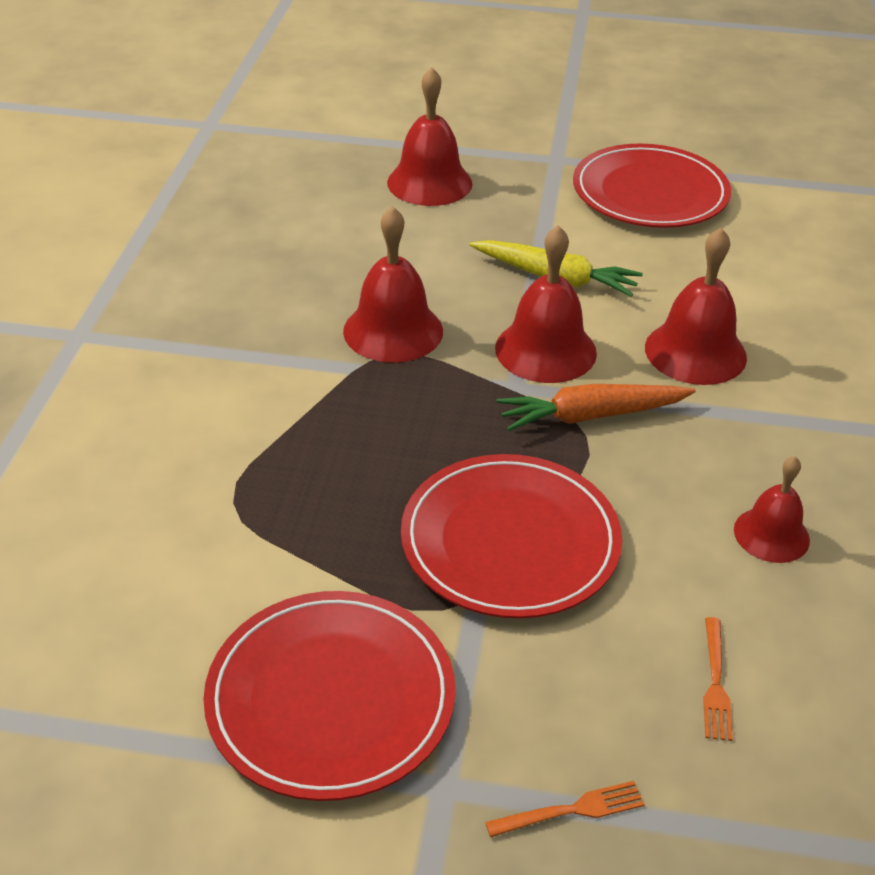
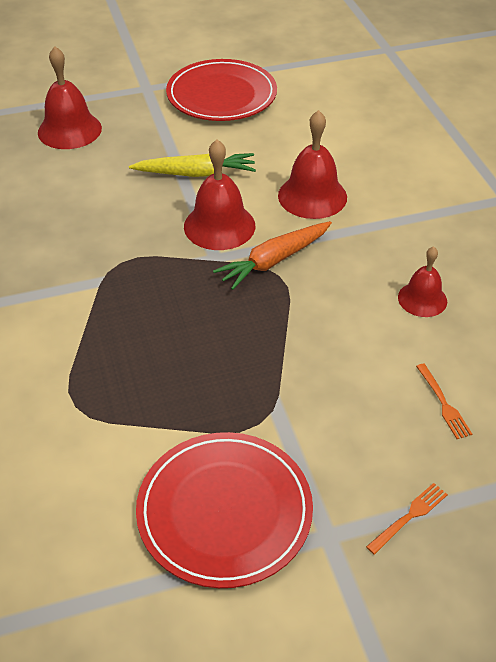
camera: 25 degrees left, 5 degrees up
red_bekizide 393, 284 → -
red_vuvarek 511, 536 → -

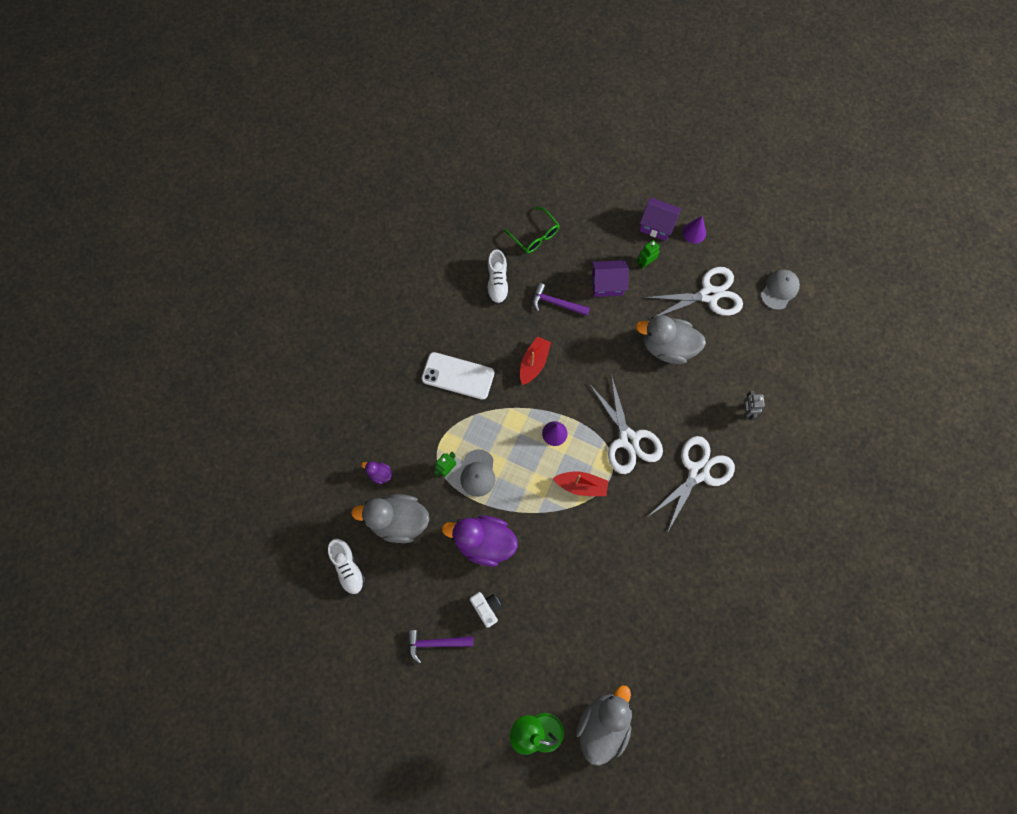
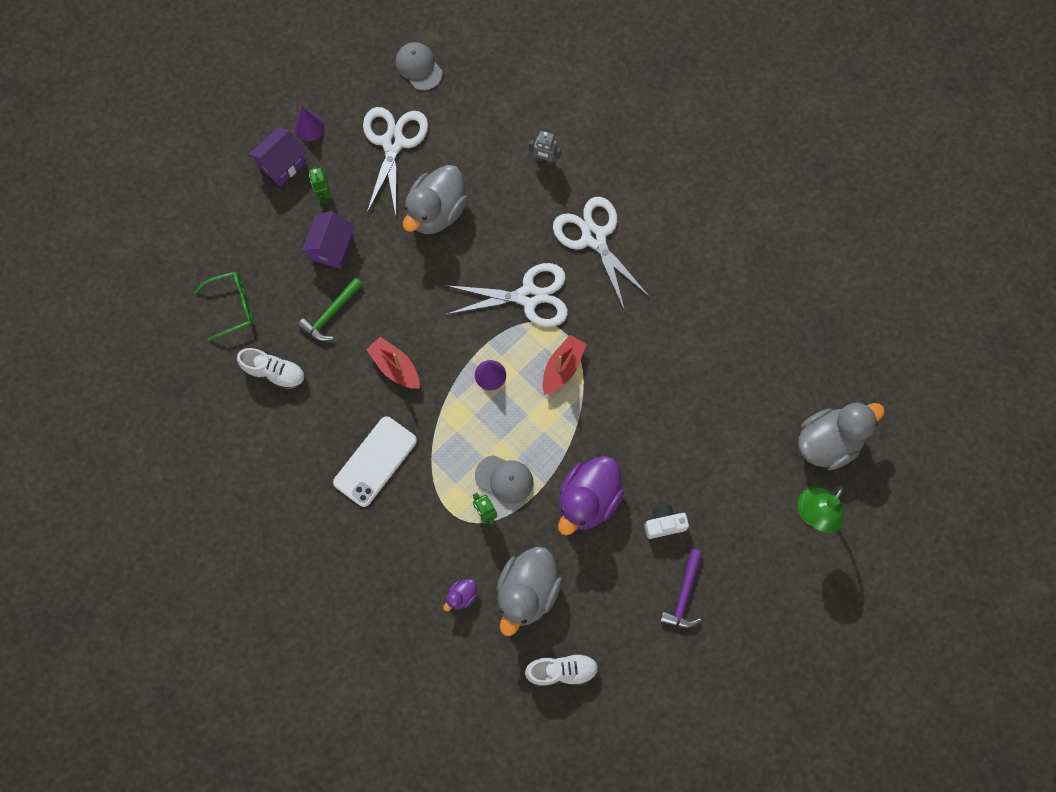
camera: 70 degrees left, 0 degrees up
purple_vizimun 561, 299 → green_vizimun 330, 309
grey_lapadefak 604, 725 → grey_lapadefak 841, 436, 105 degrees clockwise

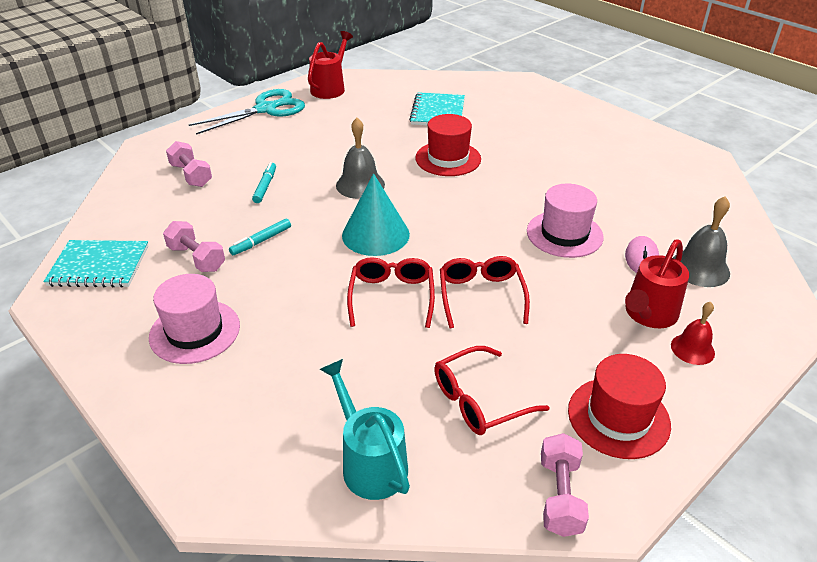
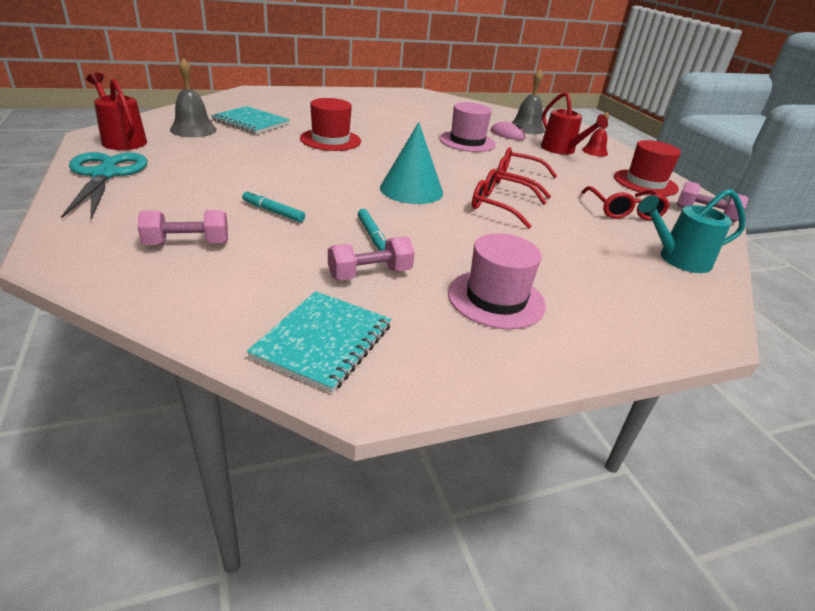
camera: 70 degrees left, 5 degrees down
grey_bekizide 360, 158 → grey_bekizide 193, 97, relocated

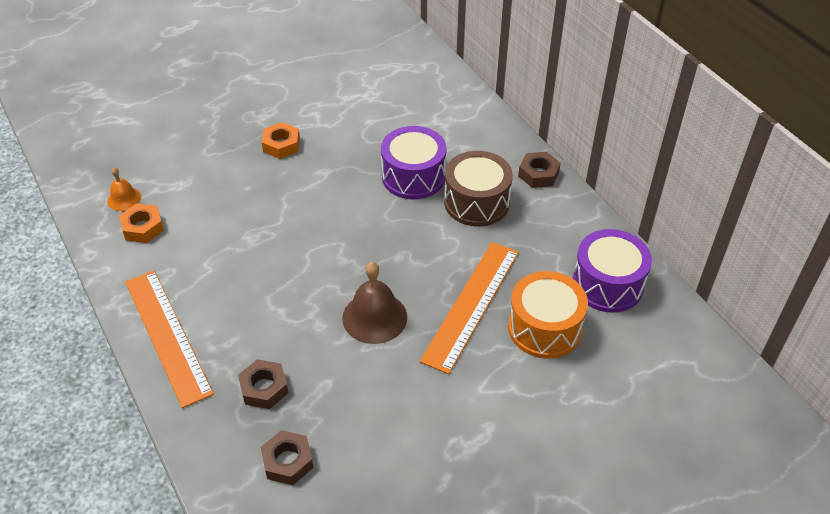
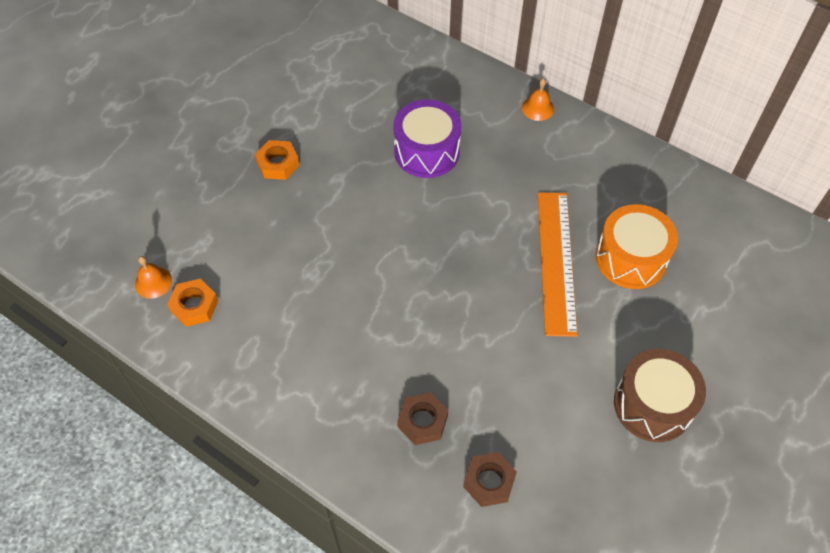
camera: 25 degrees left, 10 degrees up
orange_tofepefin 169, 339 → -
brown_bekizide 374, 303 → -
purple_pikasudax 612, 271 → -
brown_pikasudax 478, 189 → brown_pikasudax 660, 395, relocated
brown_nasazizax 539, 170 → orange_bekizide 538, 99

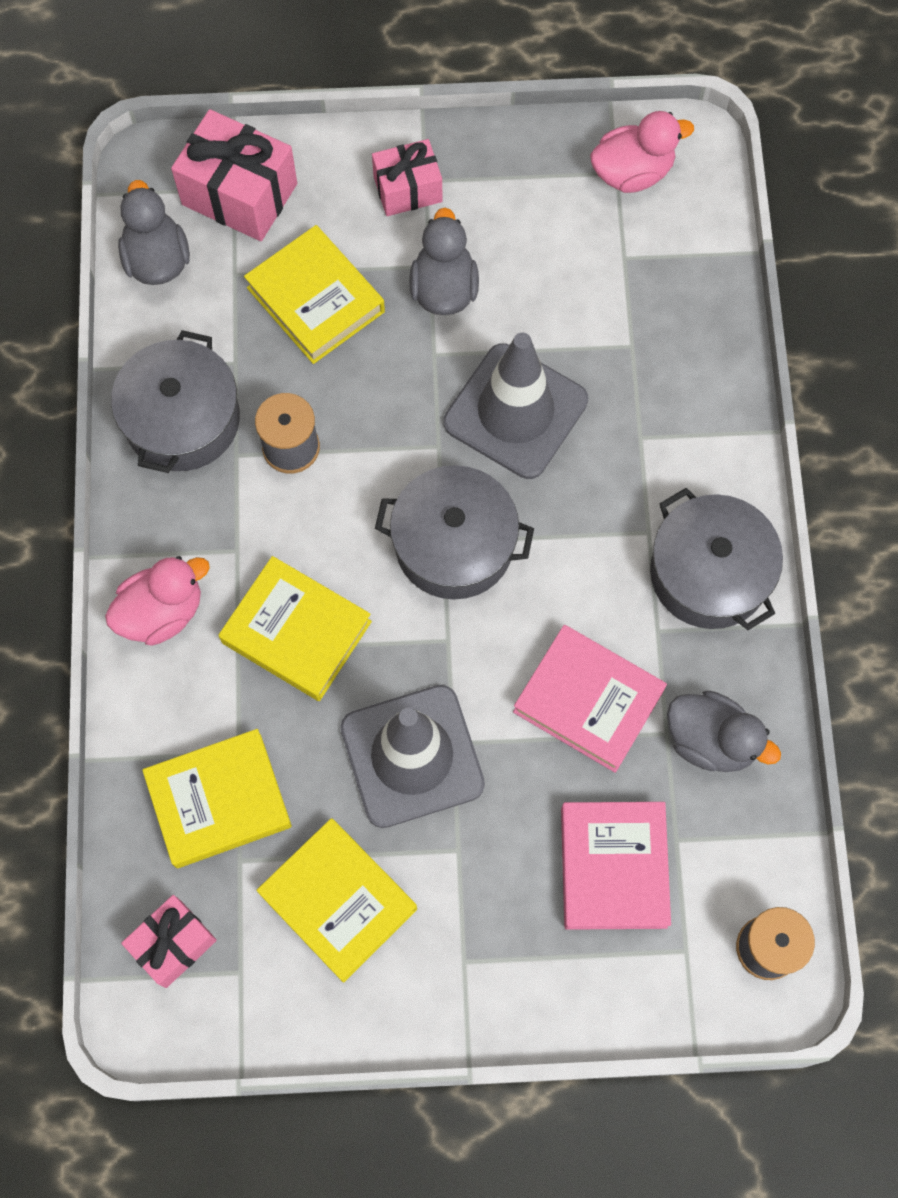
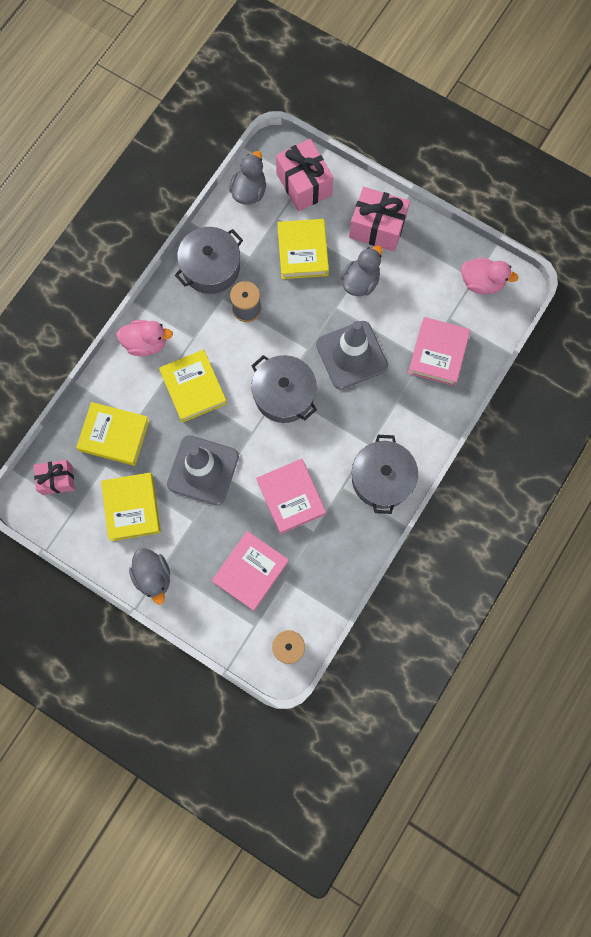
camera: 35 degrees right, 5 degrees up
- → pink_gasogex 439, 351
grey_lapadefak 724, 731 → grey_lapadefak 149, 576, relocated
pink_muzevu 407, 177 → pink_muzevu 379, 219, x1.57

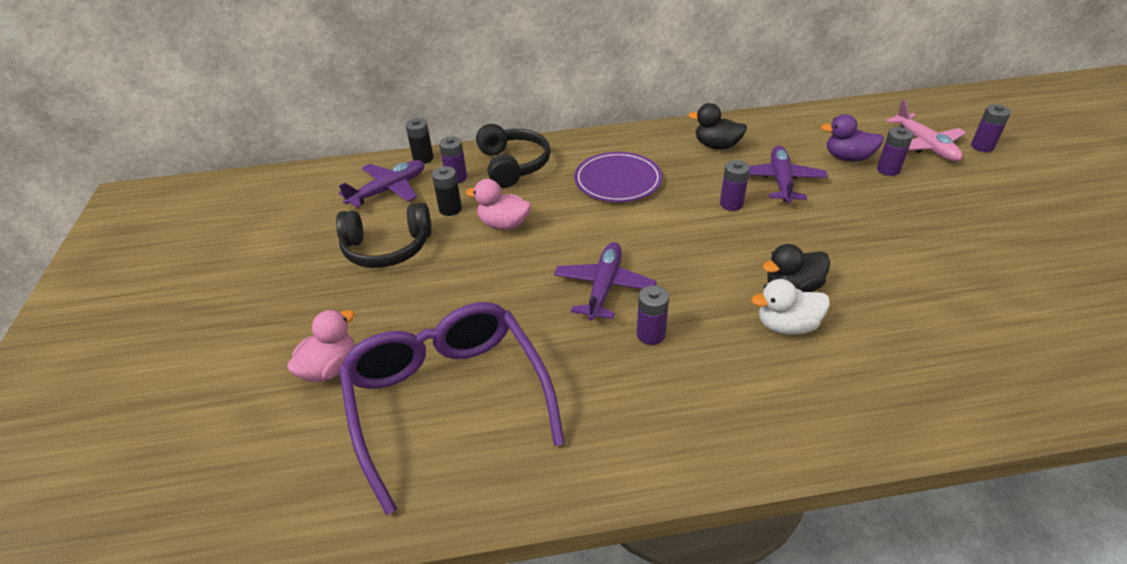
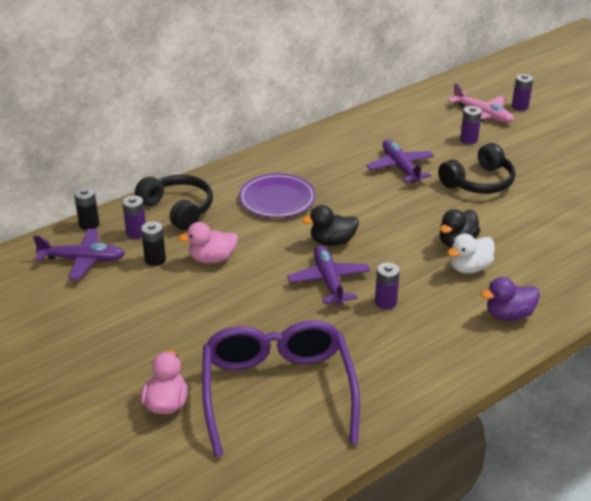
camera: 30 degrees left, 5 degrees down
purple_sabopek 735, 185 → -
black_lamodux 384, 235 → black_lamodux 476, 168, relocated
black_lapadefak 717, 126 → black_lapadefak 330, 225, relocated
purple_lapadefak 852, 138 → purple_lapadefak 510, 299, relocated
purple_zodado 381, 184 → purple_zodado 79, 254, 75 degrees clockwise
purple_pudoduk 452, 408 → purple_pudoduk 281, 388, 45 degrees clockwise

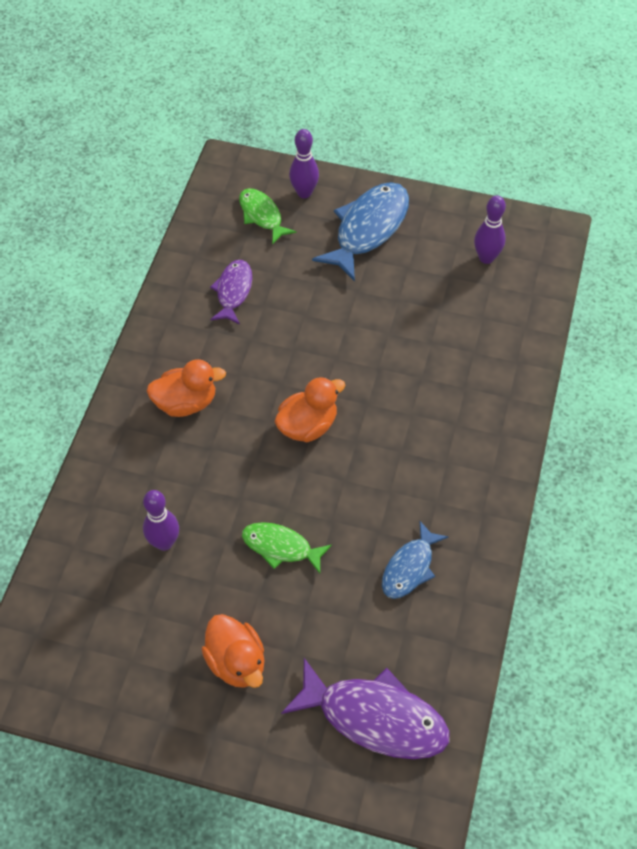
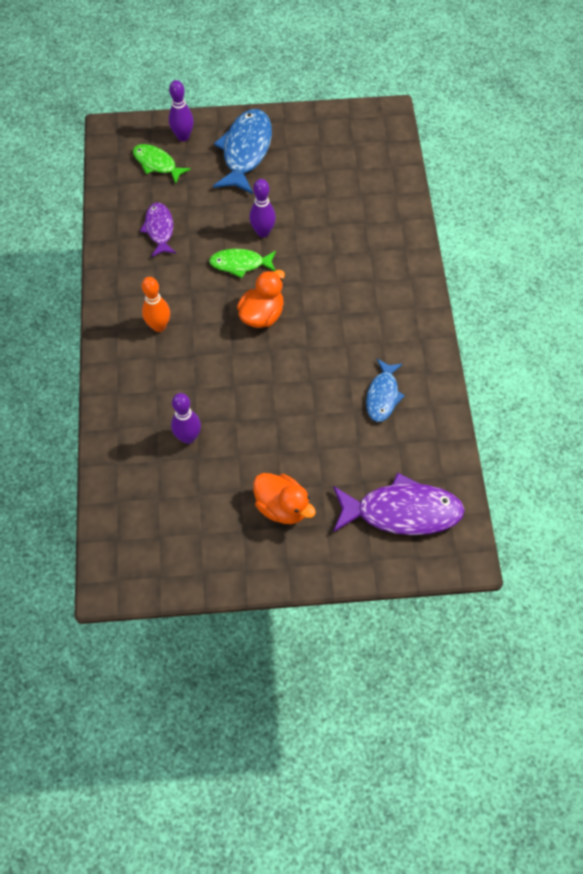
camera: 20 degrees left, 5 degrees up
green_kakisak 287, 547 → green_kakisak 242, 263, relocated
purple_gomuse 490, 229 → purple_gomuse 262, 208, relocated
orange_lapadefak 186, 388 → orange_gomuse 156, 304

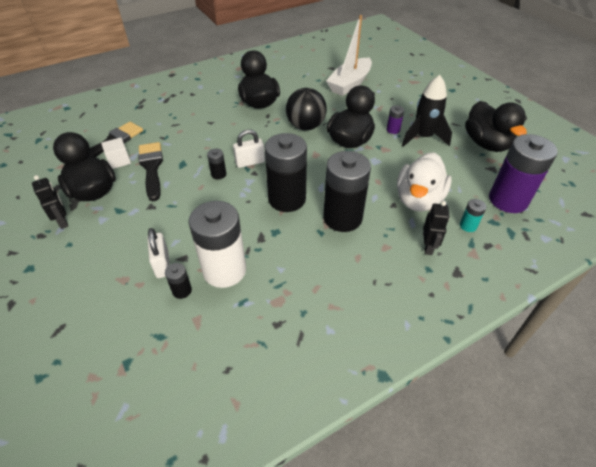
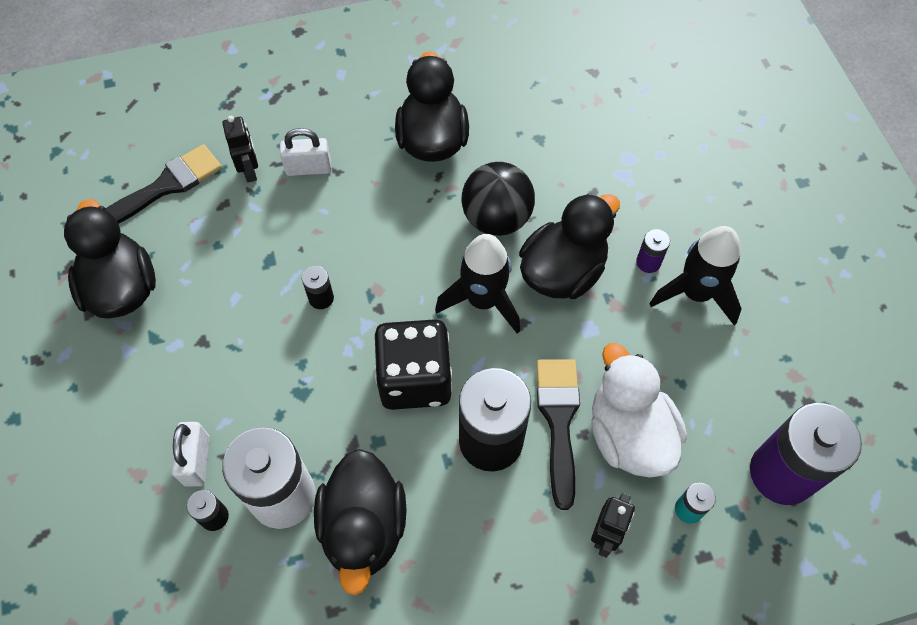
camera: 15 degrees right, 15 degrees up
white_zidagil 116, 153 → -
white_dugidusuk 349, 55 → -
- → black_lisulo 477, 284
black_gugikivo 50, 202 → black_gugikivo 240, 149, relocated
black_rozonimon 150, 171 → black_rozonimon 558, 434, relocated
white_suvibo 249, 148 → white_suvibo 305, 152, relocated
black_lapadefak 496, 126 → black_lapadefak 360, 522, relocated
black_sabopek 286, 172 → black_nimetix 413, 364
white_lapadefak 424, 182 → white_lapadefak 639, 410, 120 degrees clockwise

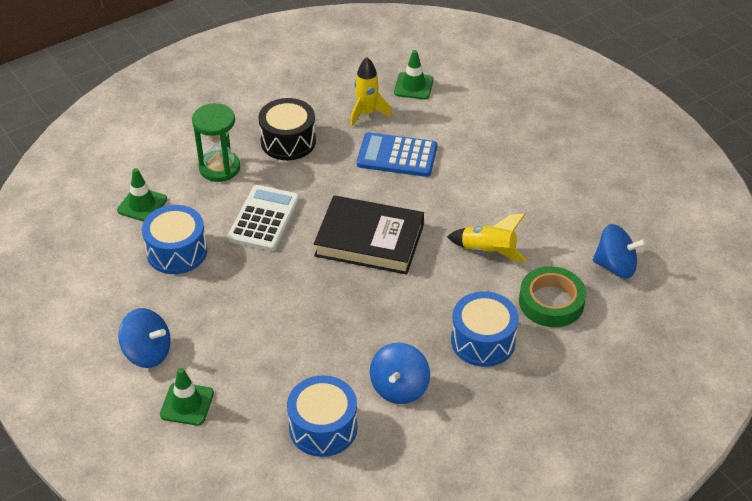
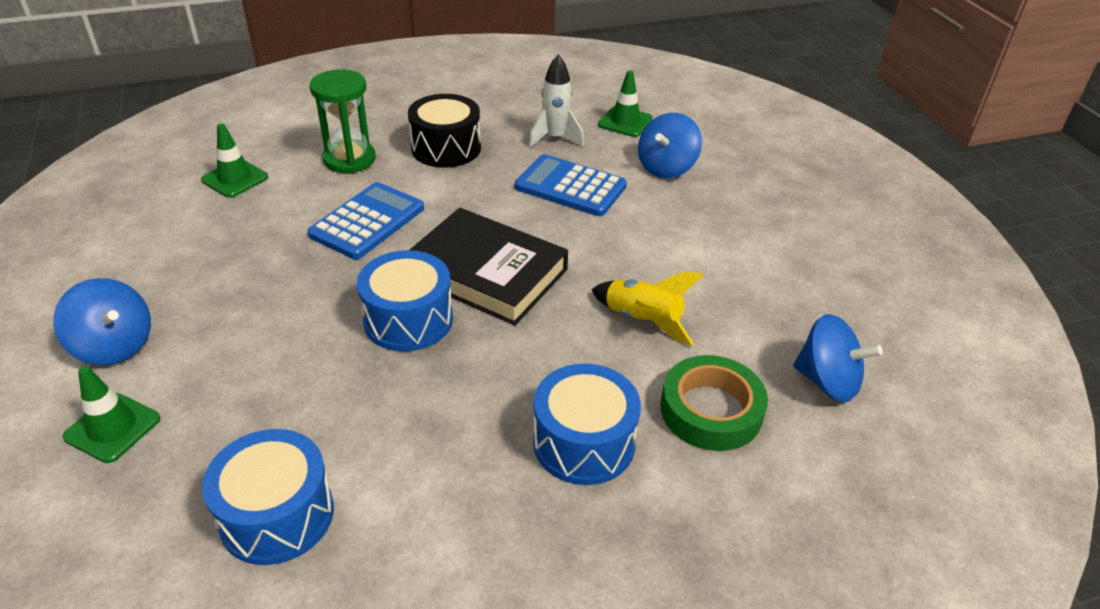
camera: 15 degrees right, 5 degrees down
blue_pikasudax 174, 239 → blue_pikasudax 405, 301, relocated
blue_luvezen 400, 373 → blue_luvezen 670, 145, relocated
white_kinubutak 264, 218 → blue_kinubutak 365, 220
yellow_lisulo 371, 92 → white_lisulo 556, 100

